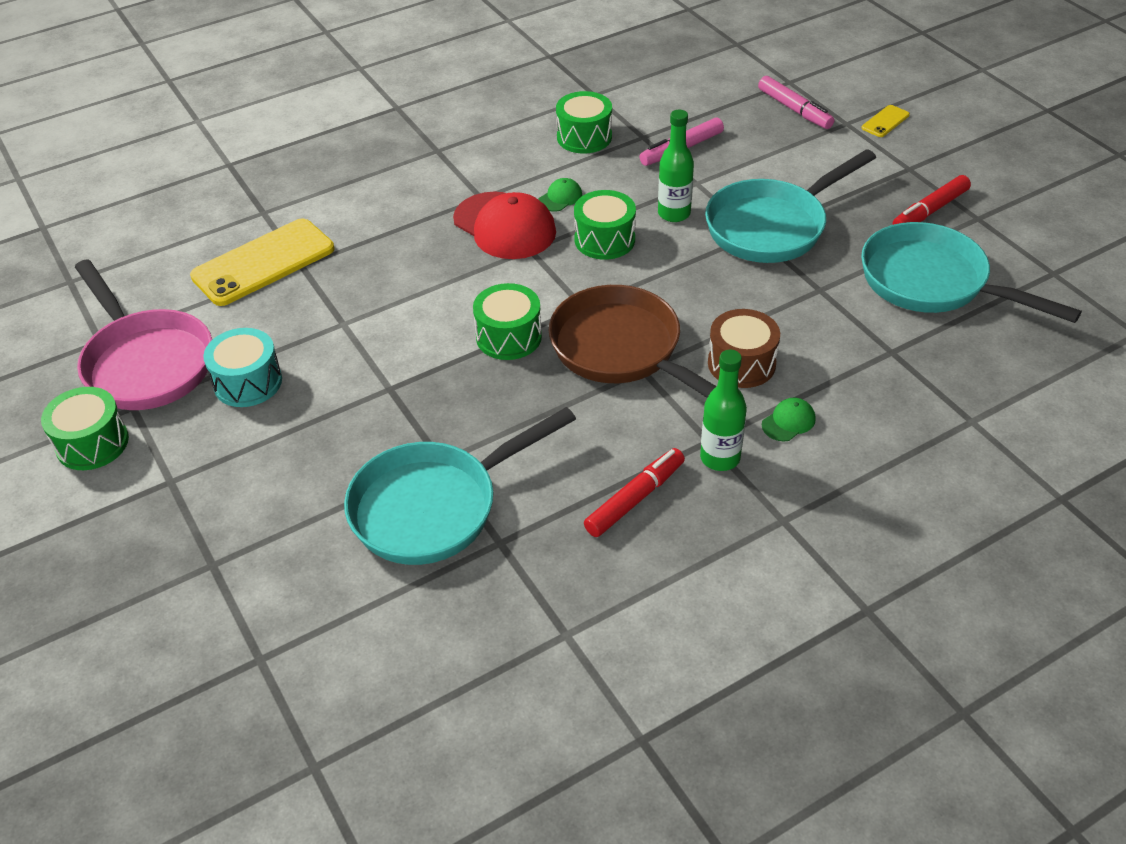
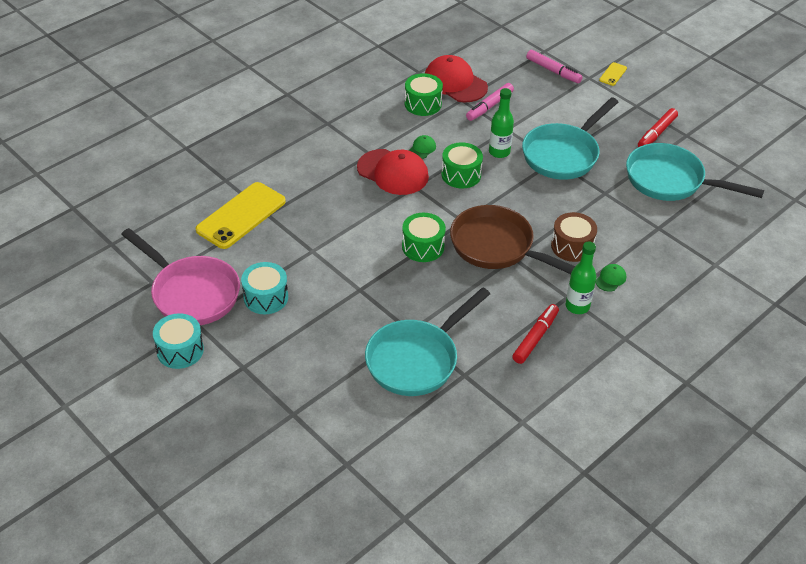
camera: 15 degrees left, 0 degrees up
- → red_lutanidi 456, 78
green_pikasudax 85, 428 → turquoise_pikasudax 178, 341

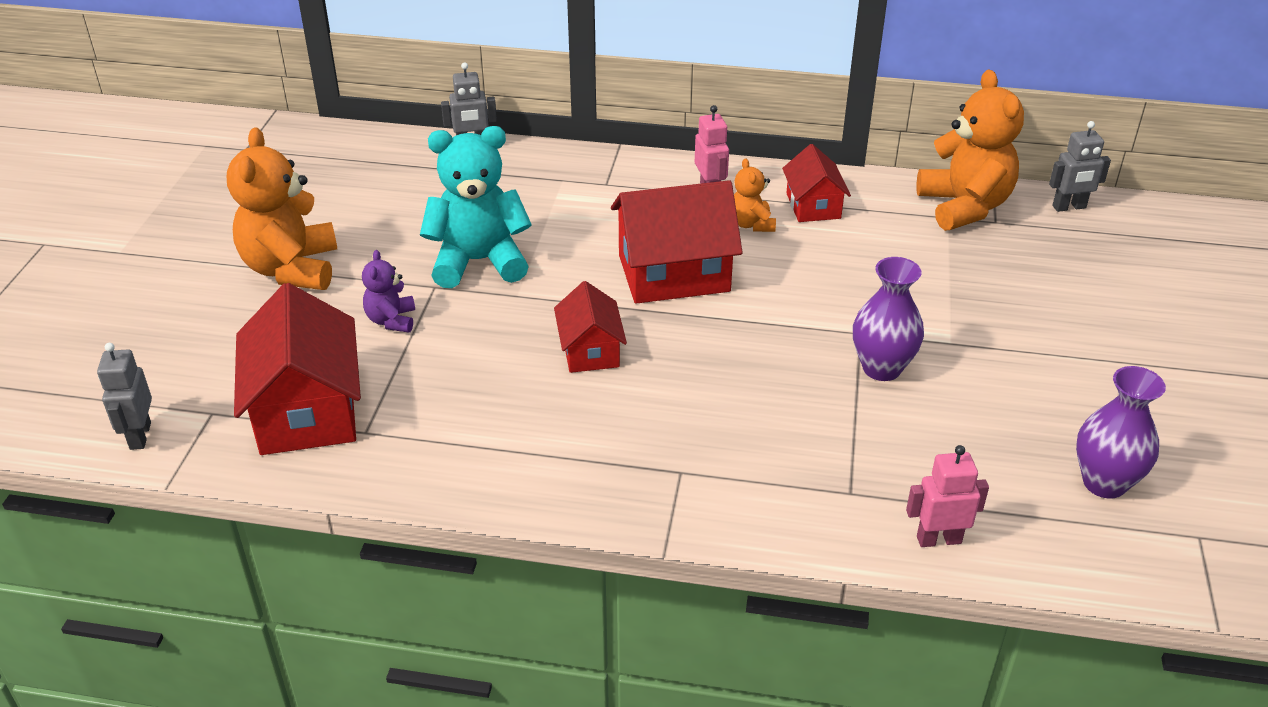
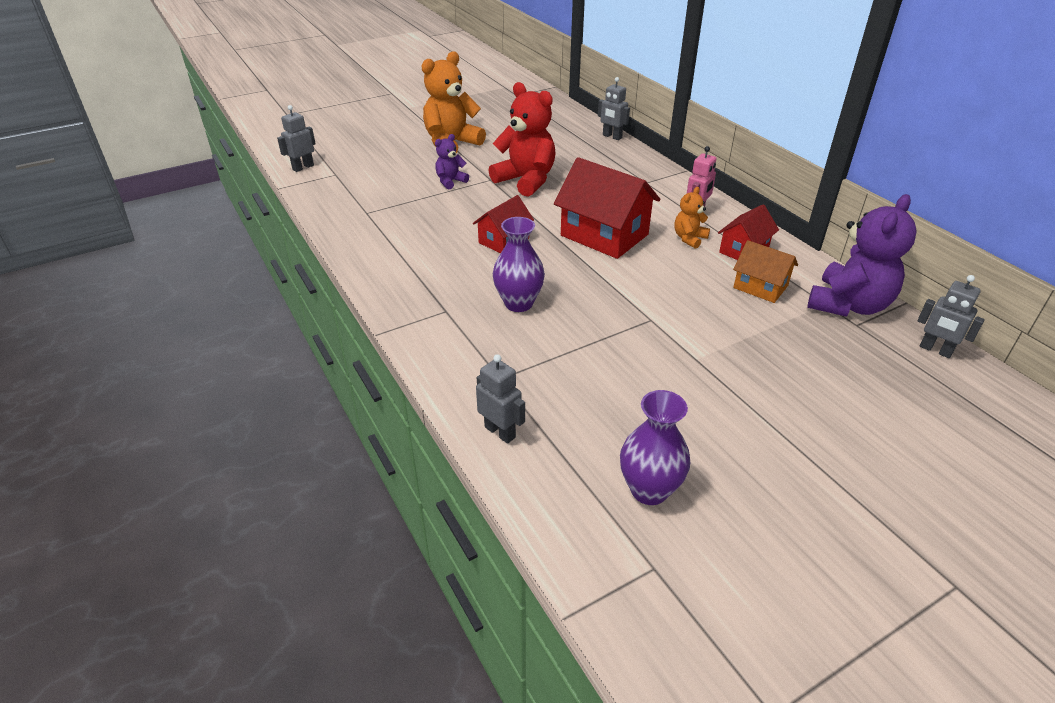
camera: 50 degrees right, 0 degrees up
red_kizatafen 297, 369 → -
- → orange_kizatafen 765, 271
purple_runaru 888, 319 → purple_runaru 519, 264, relocated
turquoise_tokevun 476, 207 → red_tokevun 522, 139
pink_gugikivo 947, 496 → grey_gugikivo 500, 399
orange_tokevun 970, 150 → purple_tokevun 862, 255

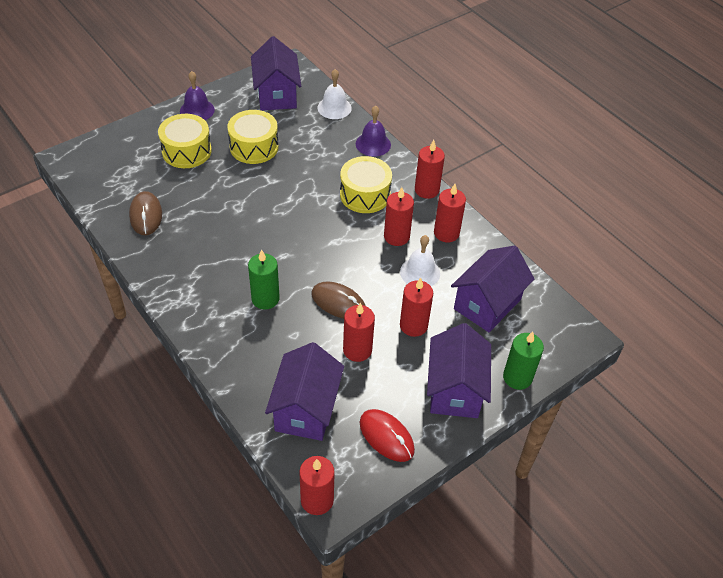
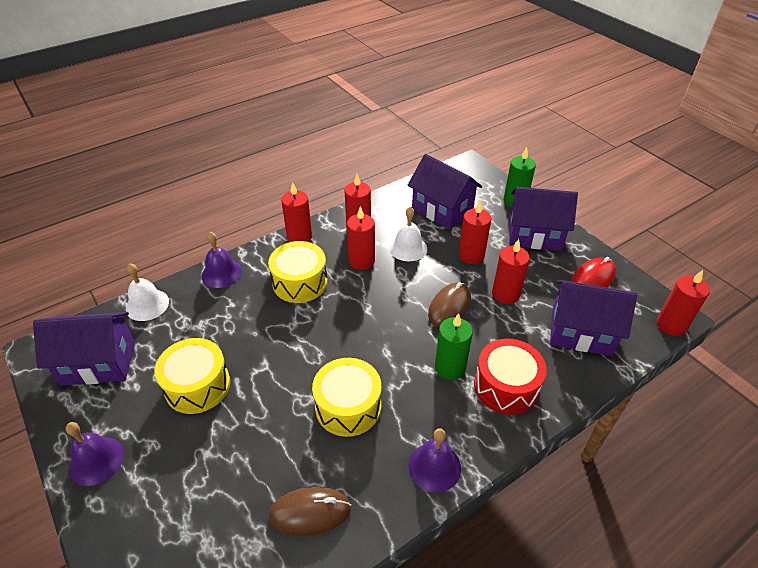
camera: 85 degrees left, 5 degrees down
- → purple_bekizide 434, 460
- → red_pikasudax 510, 377
yellow_pikasudax 185, 141 → yellow_pikasudax 346, 397, relocated

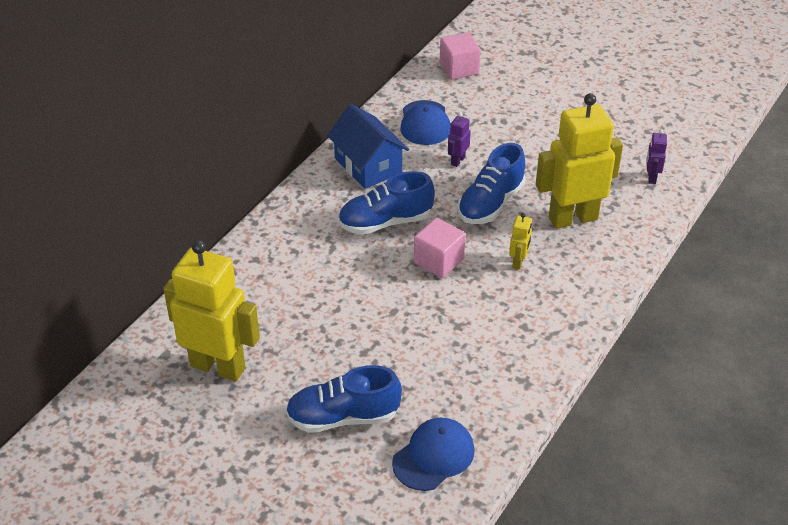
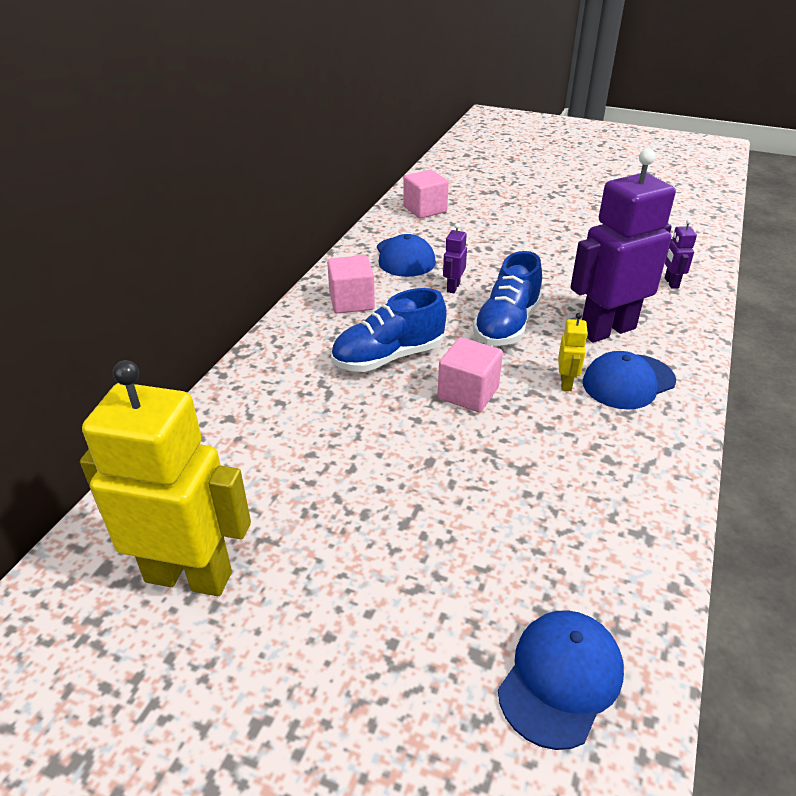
camera: 10 degrees left, 5 degrees down
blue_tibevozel 344, 399 → -
- → blue_lutanidi 629, 380
blue_kizatafen 368, 146 → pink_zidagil 351, 284
yellow_gugikivo 579, 161 → purple_gugikivo 623, 246

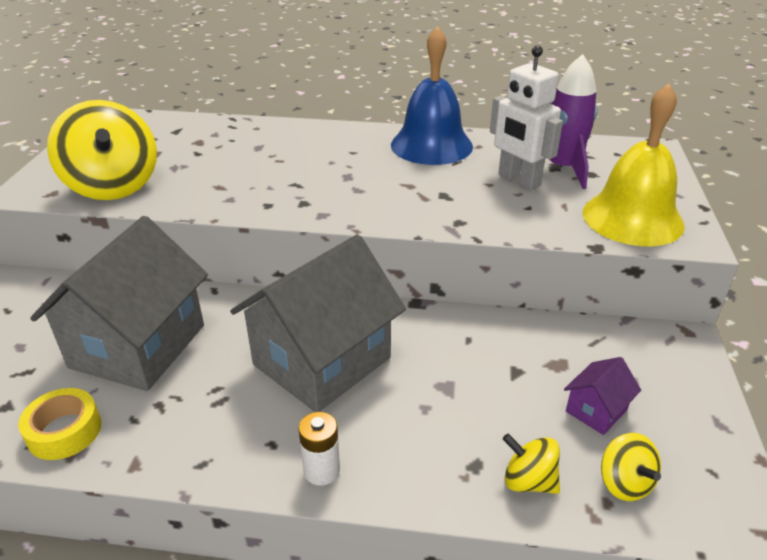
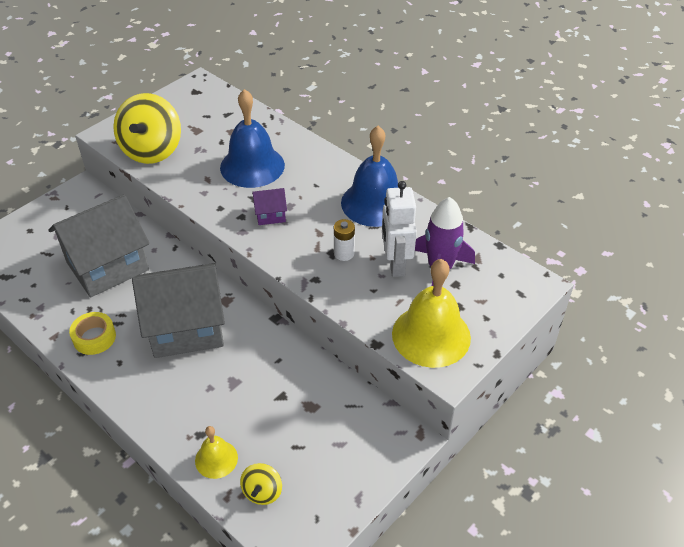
camera: 35 degrees right, 10 degrees up
- → blue_bekizide 252, 138
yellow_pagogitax 59, 424 → yellow_pagogitax 92, 333, relocated
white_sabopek 319, 449 → white_sabopek 344, 240, relocated
purple_kizatafen 602, 396 → purple_kizatafen 269, 206, relocated
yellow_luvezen 531, 463 → yellow_bekizide 216, 452

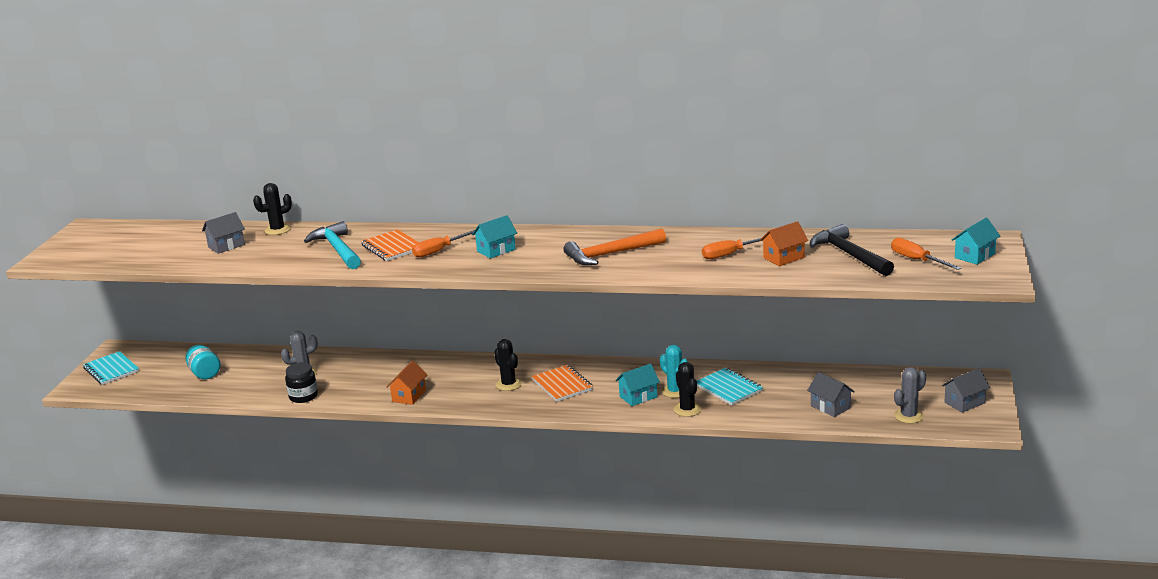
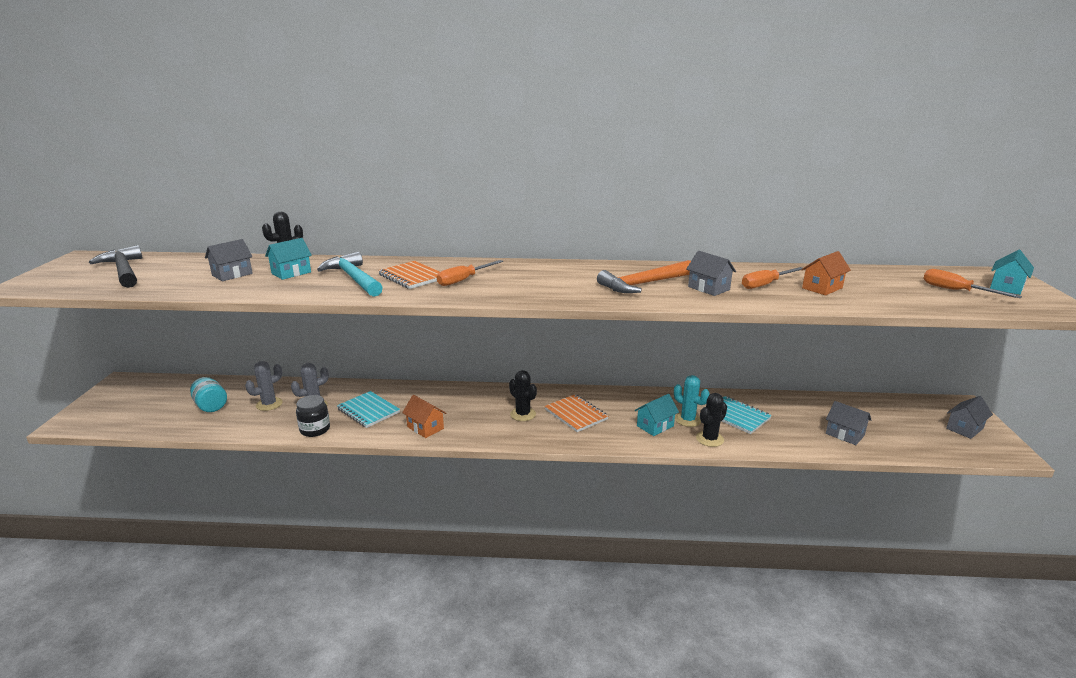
camera: 10 degrees left, 0 degrees up
- → grey_kizatafen 711, 273
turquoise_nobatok 111, 368 → turquoise_nobatok 368, 409, relocated
turquoise_kizatafen 494, 237 → turquoise_kizatafen 288, 259, relocated
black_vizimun 852, 250 → black_vizimun 116, 266, relocated
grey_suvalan 910, 395 → grey_suvalan 264, 386, relocated
orange_kizatafen 407, 383 → orange_kizatafen 424, 416, 60 degrees counterclockwise
black_suvalan 687, 389 → black_suvalan 711, 420, 75 degrees clockwise

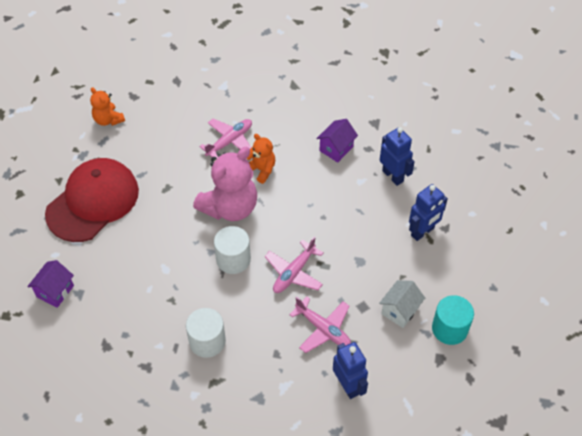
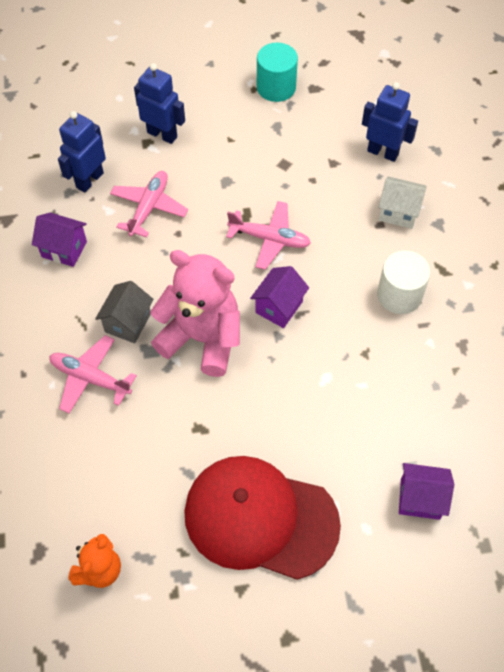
camera: 110 degrees left, 5 degrees up
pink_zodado 320, 324 → pink_zodado 149, 204, relocated
white_kizatafen 402, 304 → white_kizatafen 402, 202, relocated
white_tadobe 232, 250 → purple_kizatafen 279, 297
orange_tokevun 261, 159 → grey_kizatafen 124, 312
blue_gugikivo 350, 370 → blue_gugikivo 390, 122, 75 degrees clockwise

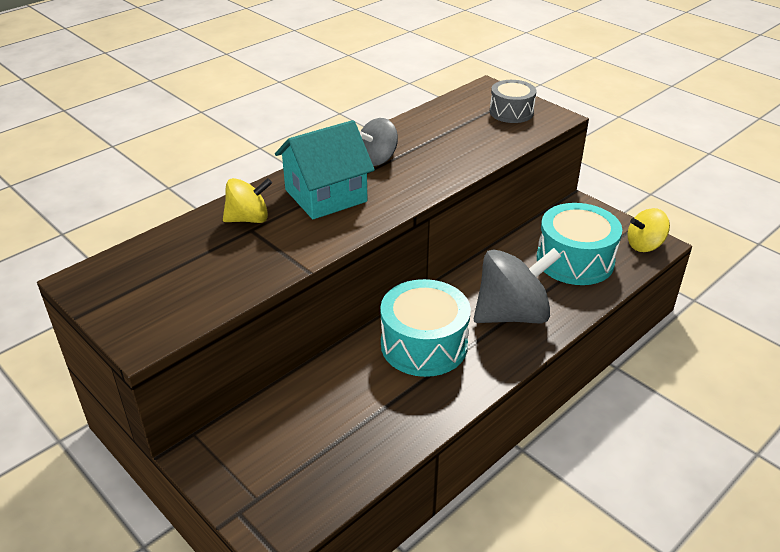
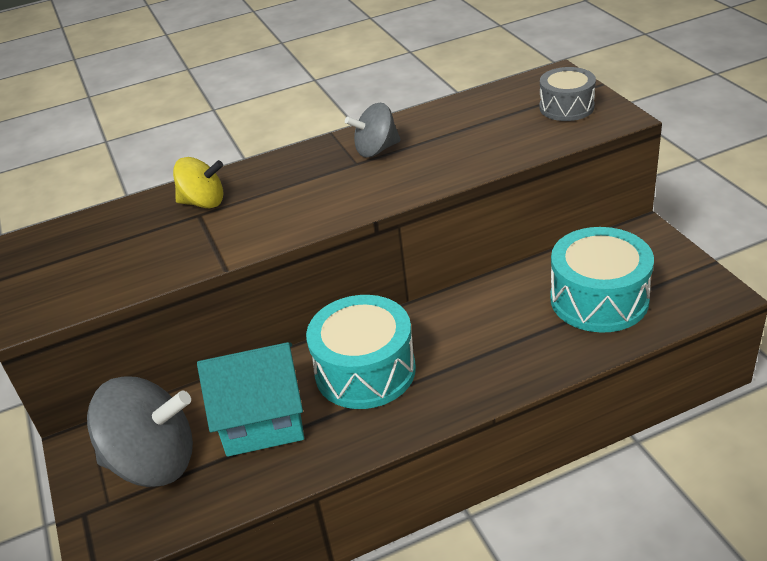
camera: 25 degrees right, 0 degrees up
yellow_luvezen 648, 230 → -
turquoise_kizatafen 325, 169 → turquoise_kizatafen 250, 399, relocated
grey_luvezen 517, 285 → grey_luvezen 140, 431, relocated

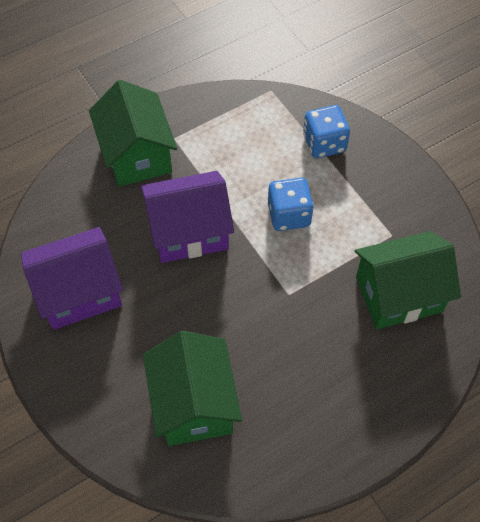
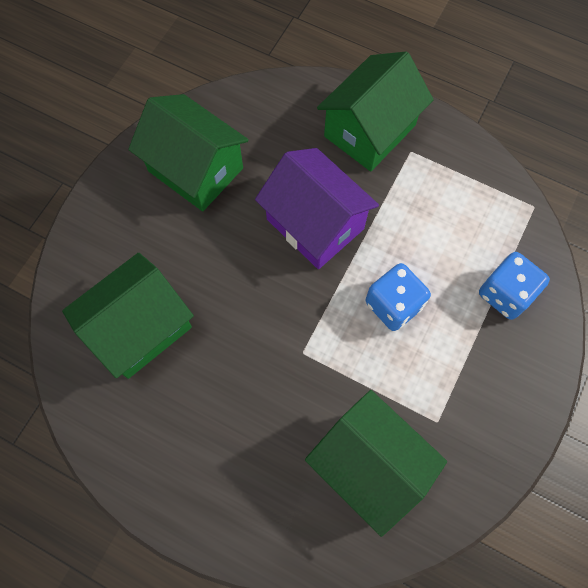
camera: 60 degrees right, 10 degrees up
purple_kizatafen 72, 278 → green_kizatafen 188, 152

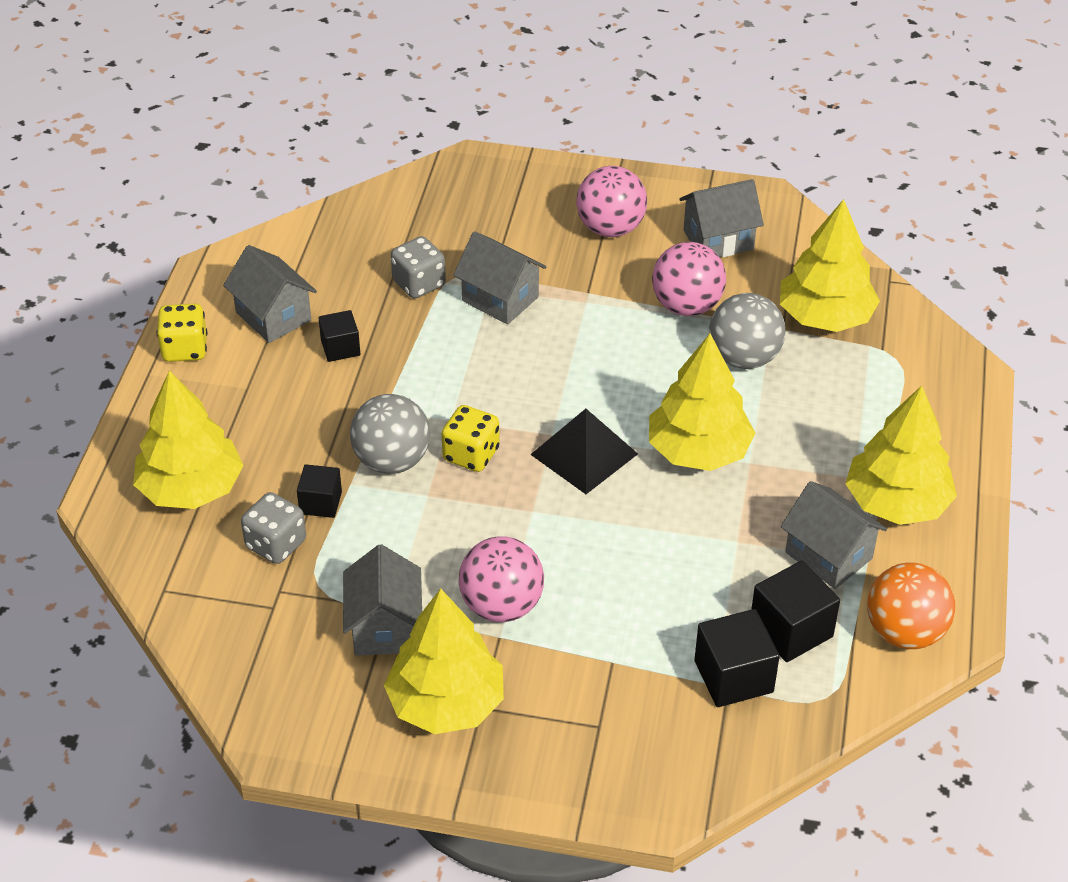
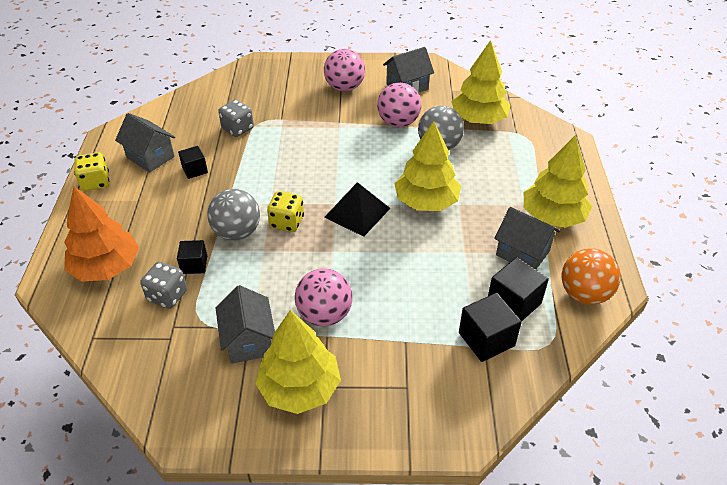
camera: 10 degrees left, 0 degrees up
grey_kizatafen 500, 278 → -
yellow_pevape 188, 439 → orange_pevape 101, 234

